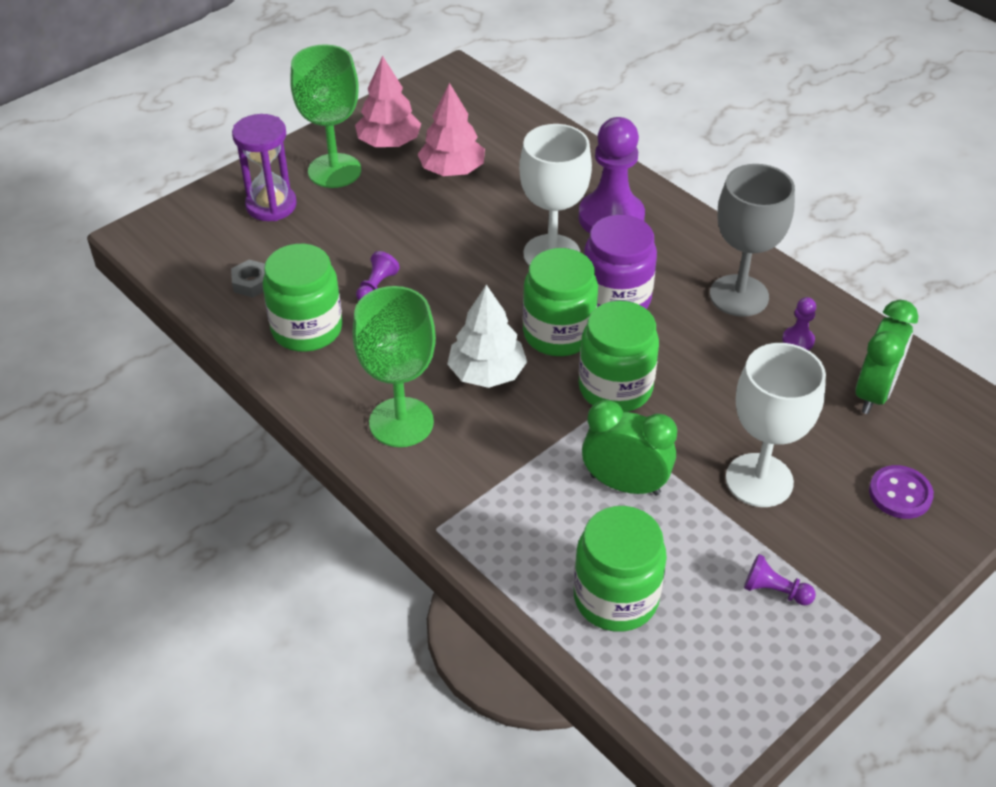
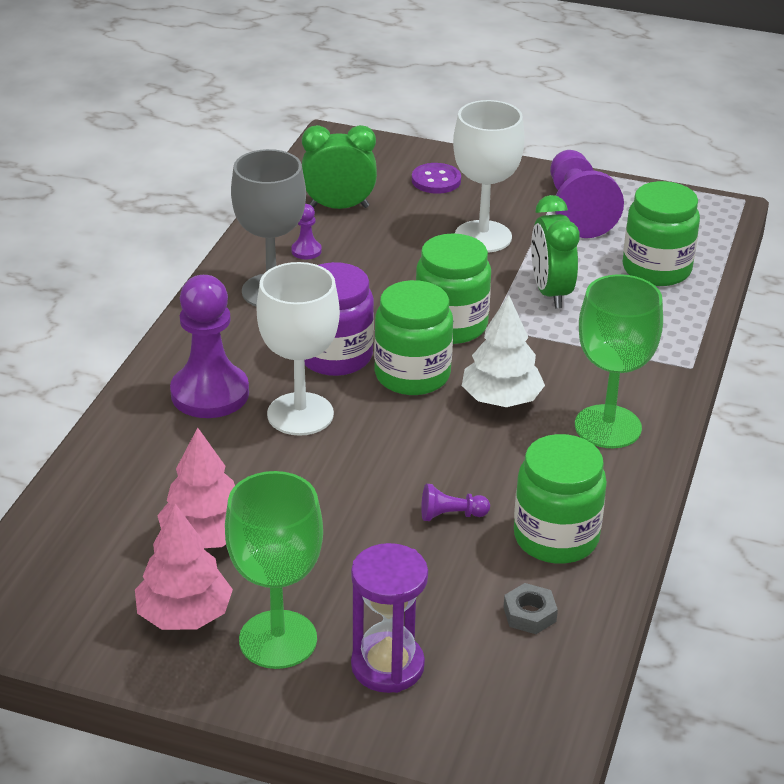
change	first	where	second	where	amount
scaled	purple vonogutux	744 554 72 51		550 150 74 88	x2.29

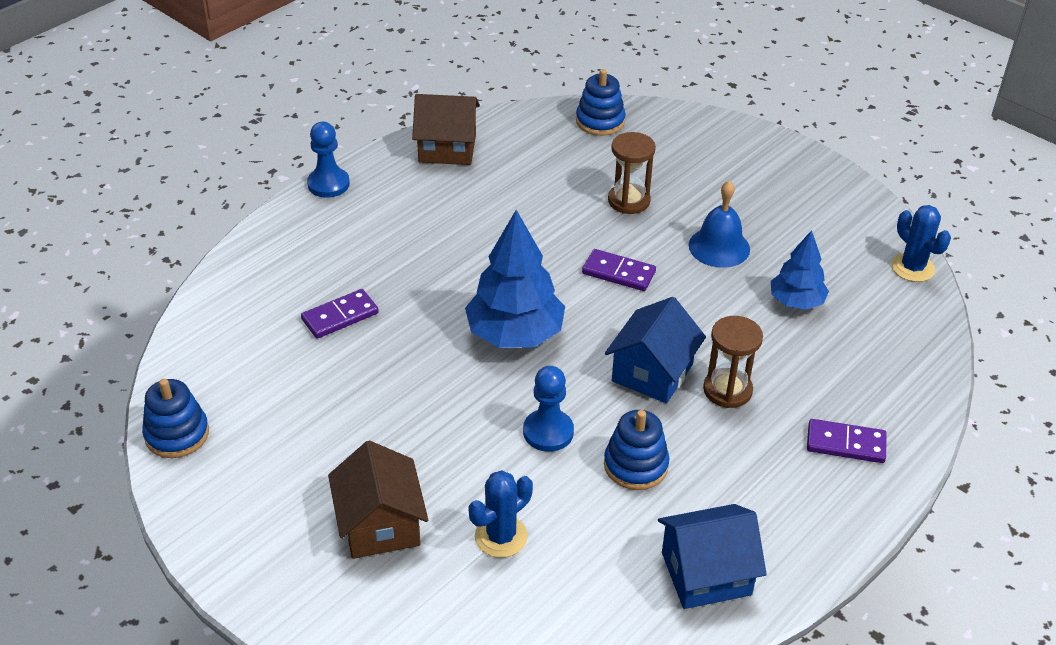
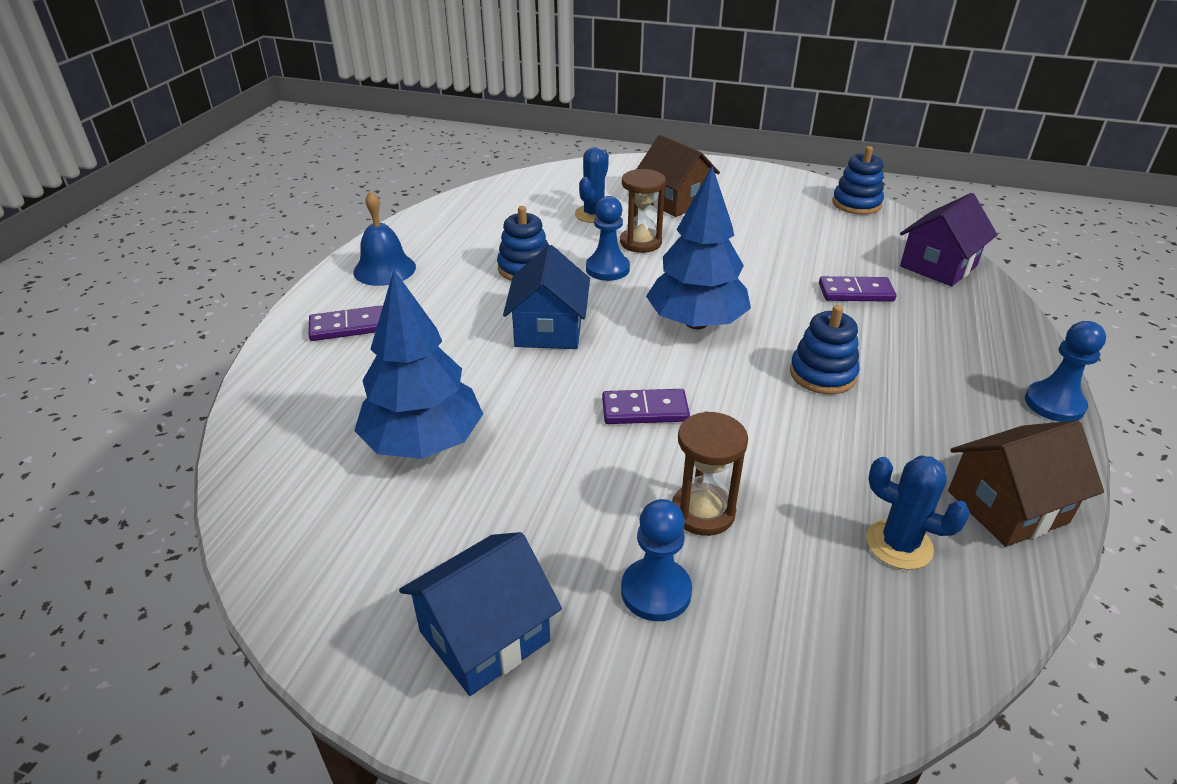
change	first	where	second	where	amount
rotated	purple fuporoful	301 289 78 50		819 276 77 26	60 degrees clockwise
shifted	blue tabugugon	576 69 50 67		790 305 70 89	
shifted	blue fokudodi	658 504 109 105		399 532 163 164	
shifted	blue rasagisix	689 181 61 87		353 191 63 95	
shifted	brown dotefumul	703 316 60 92		620 169 46 84	
scaled	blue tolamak	771 230 58 80		354 270 129 189	x1.67
shifted	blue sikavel	891 205 60 77		866 455 104 115	
new			blue vonogutux	621 499 71 122	
new			purple fokudodi	900 193 97 93	

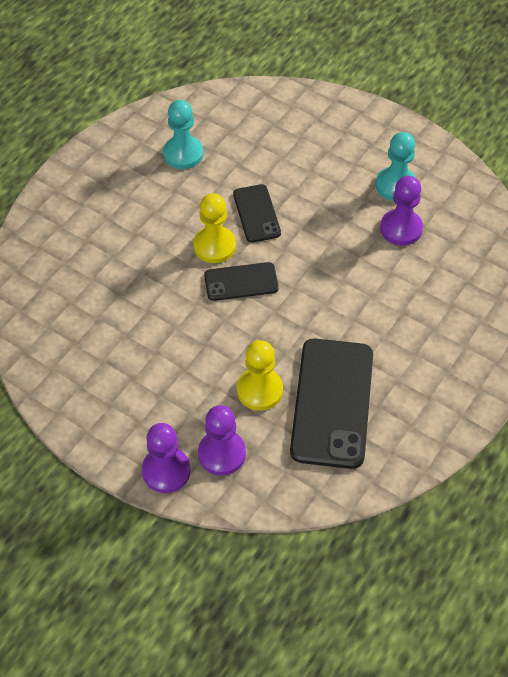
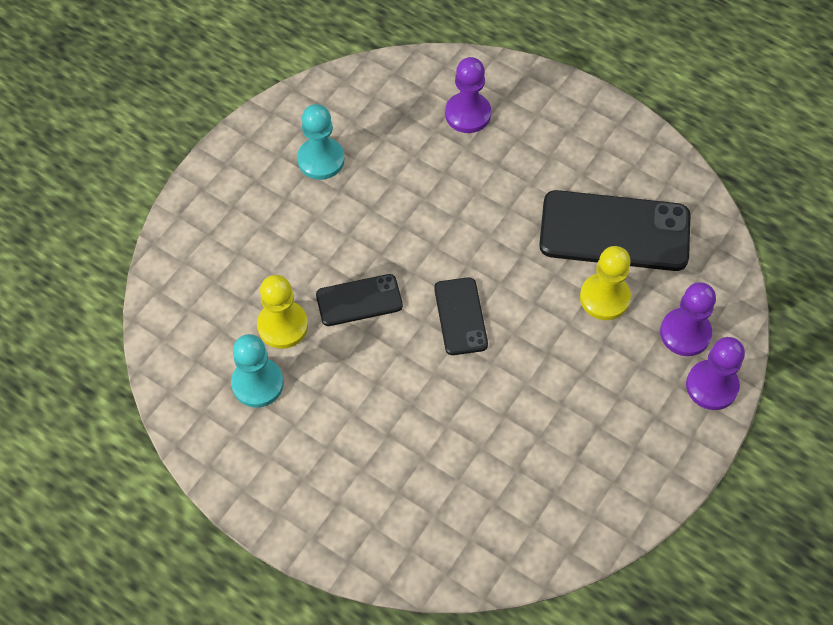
change	first	where	second	where	amount
shifted	yellow vonogutux	193 193 43 70		257 275 51 74	
shifted	purple vonogutux	380 176 43 70		445 57 46 76	

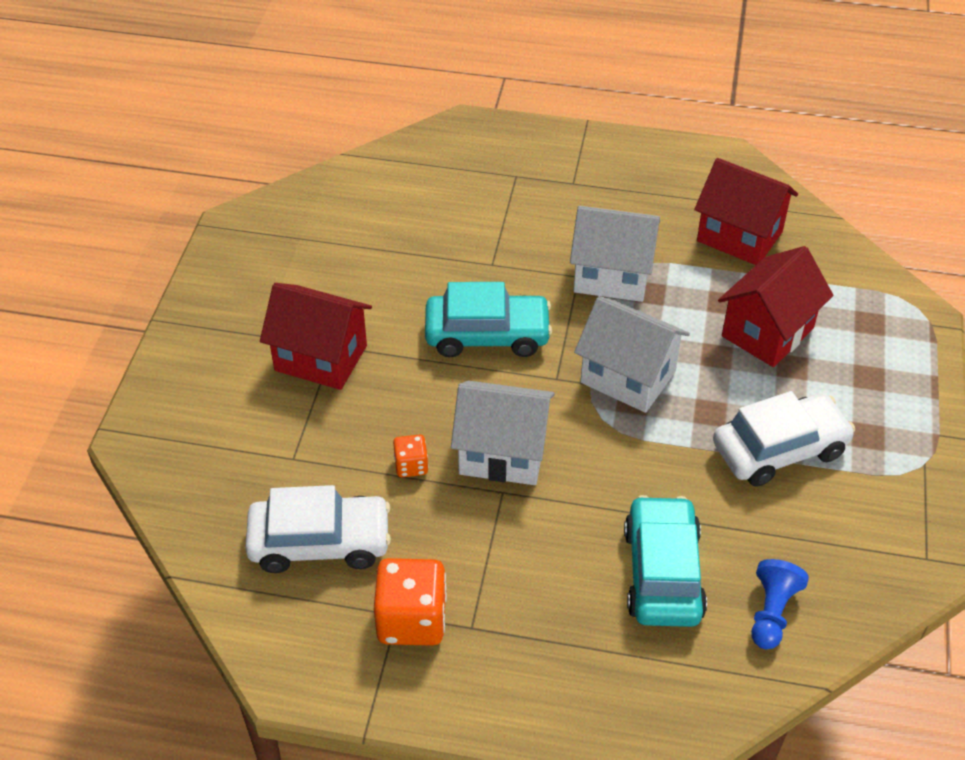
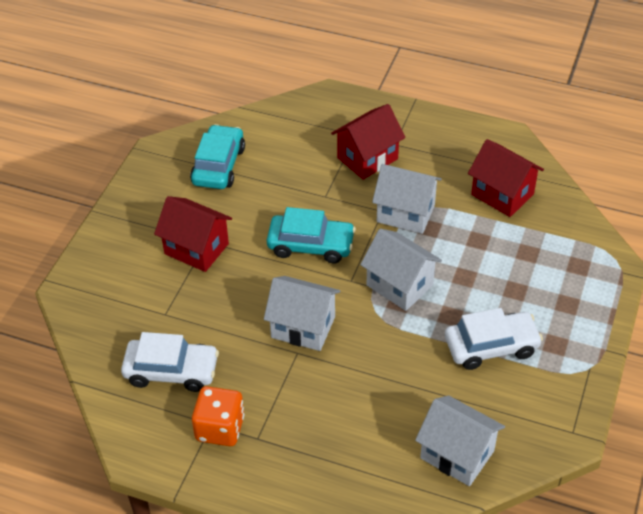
change	first	where	second	where	amount
gone	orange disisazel	393 435 35 42			
shifted	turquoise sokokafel	624 495 83 132		190 124 55 65	
shifted	red fokudodi	718 246 115 121		331 104 74 76	
swapped	blue vonogutux	751 559 58 90	white fokudodi	415 395 90 91	

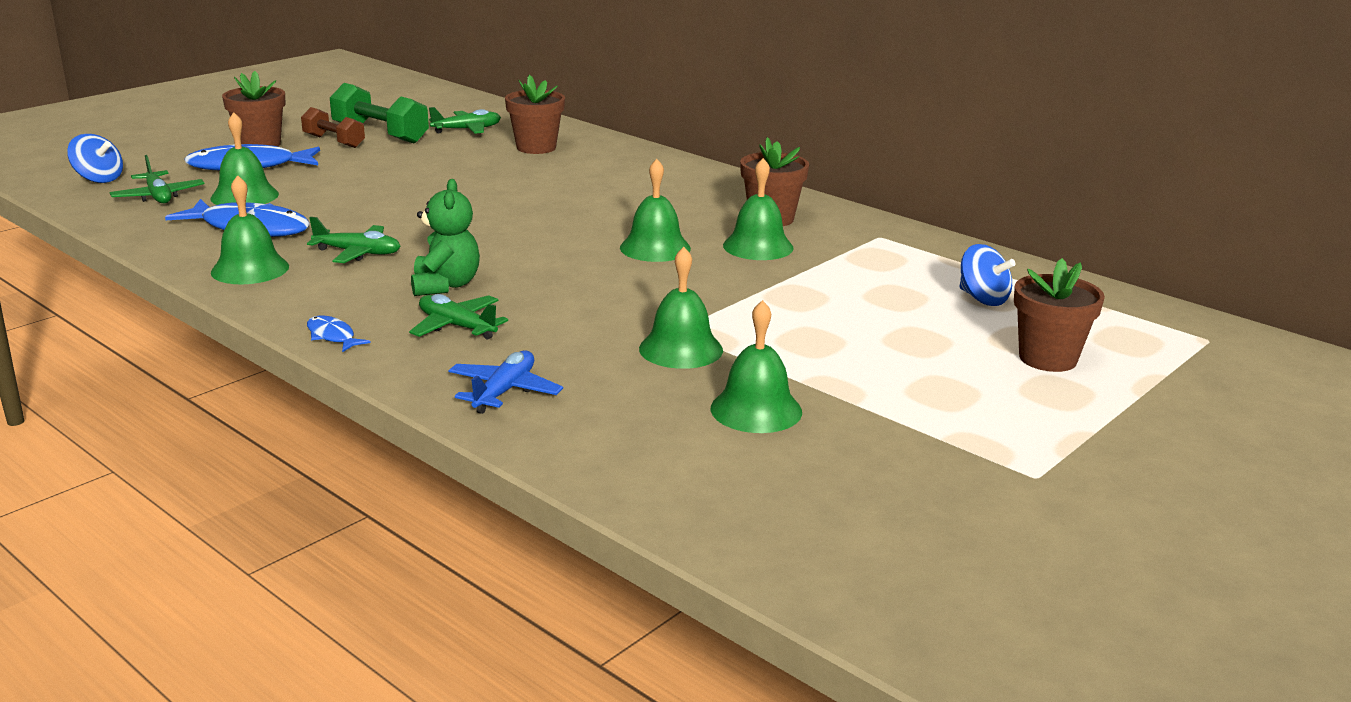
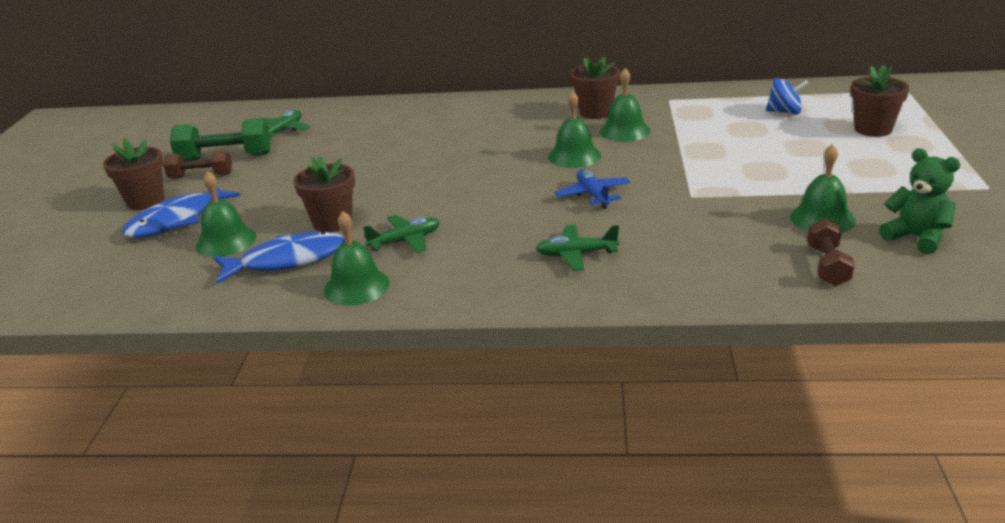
change	first	where	second	where	amount
gone	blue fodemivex	67 134 56 49			
gone	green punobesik	110 155 95 48			
gone	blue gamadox	307 316 64 36			
shifted	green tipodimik	411 179 69 117		879 148 81 107	
shifted	blue punobesik	448 351 115 63		555 169 75 40	
shifted	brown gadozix	505 75 60 79		294 156 61 76	
gone	green rasagisix	639 247 84 122			
new			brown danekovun	807 218 48 68	

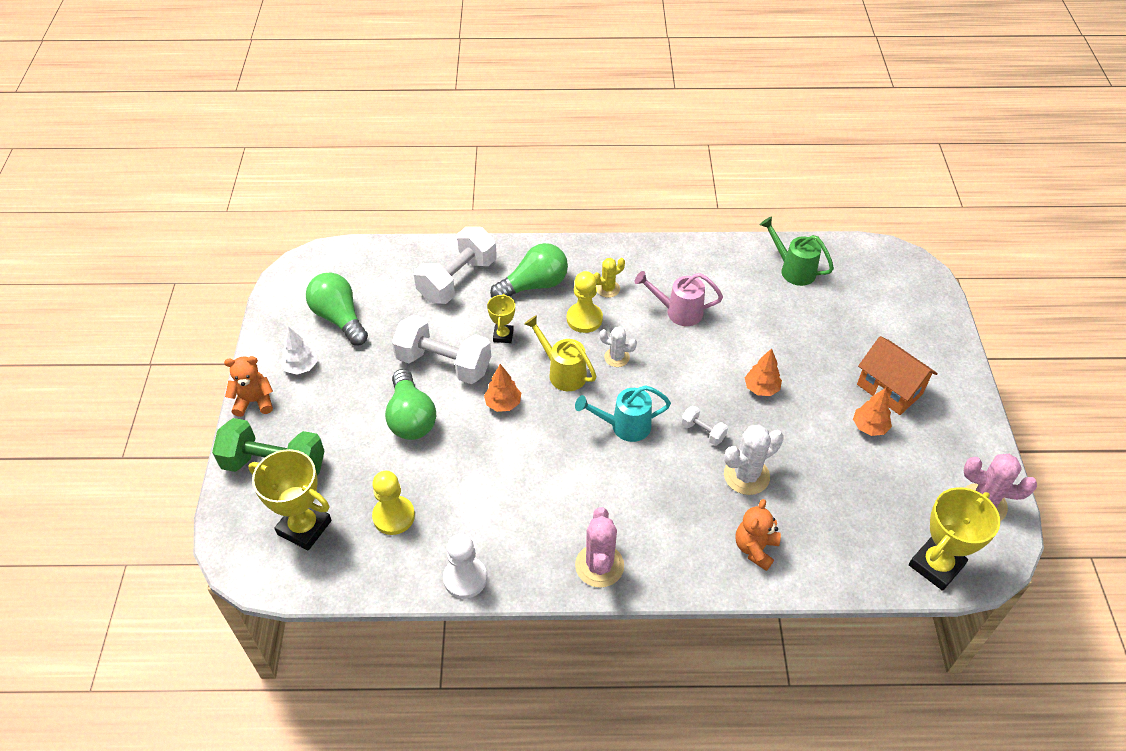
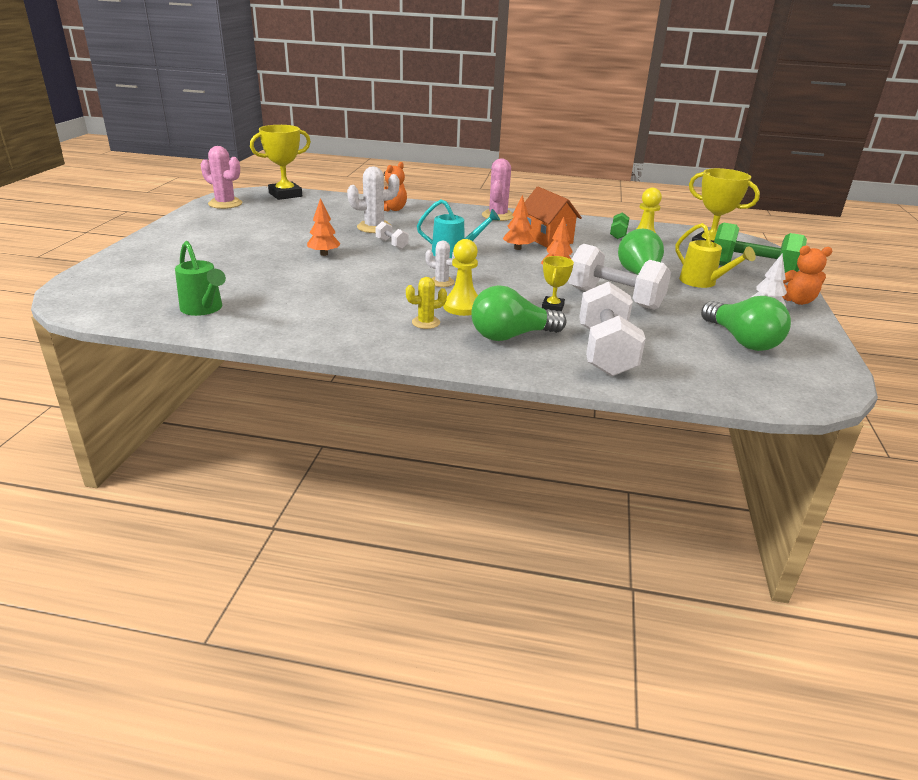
change	first	where	second	where	amount
rotated	white danekovun	414 227 83 77		579 282 67 94	45 degrees counterclockwise
gone	white vonogutux	443 534 44 65			
shifted	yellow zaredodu	524 315 72 76		675 223 81 65	
gone	pink zaredodu	635 271 88 55			
shifted	orange tolamak	853 388 39 48		503 195 31 55	
shifted	orange fokudodi	857 336 81 79		525 187 57 61	
new			green danekovun	610 212 19 27	

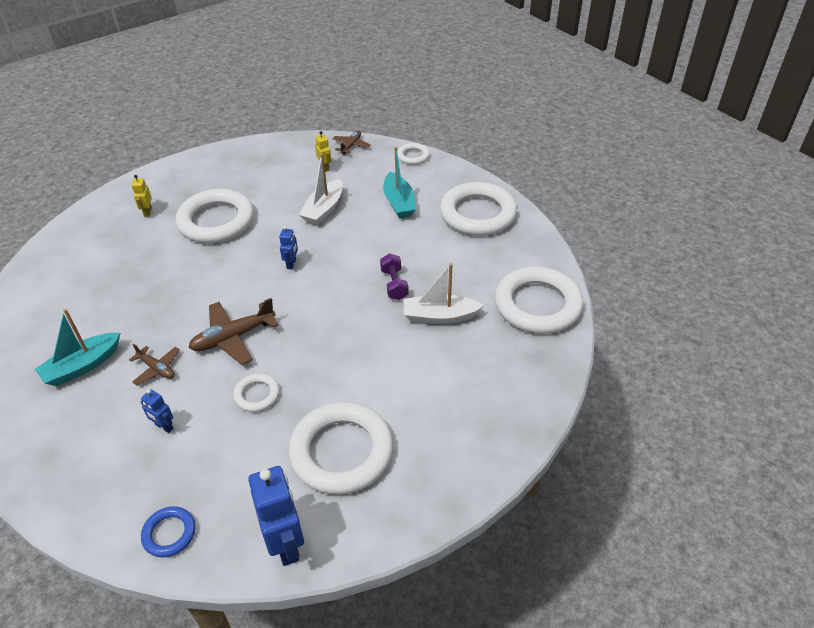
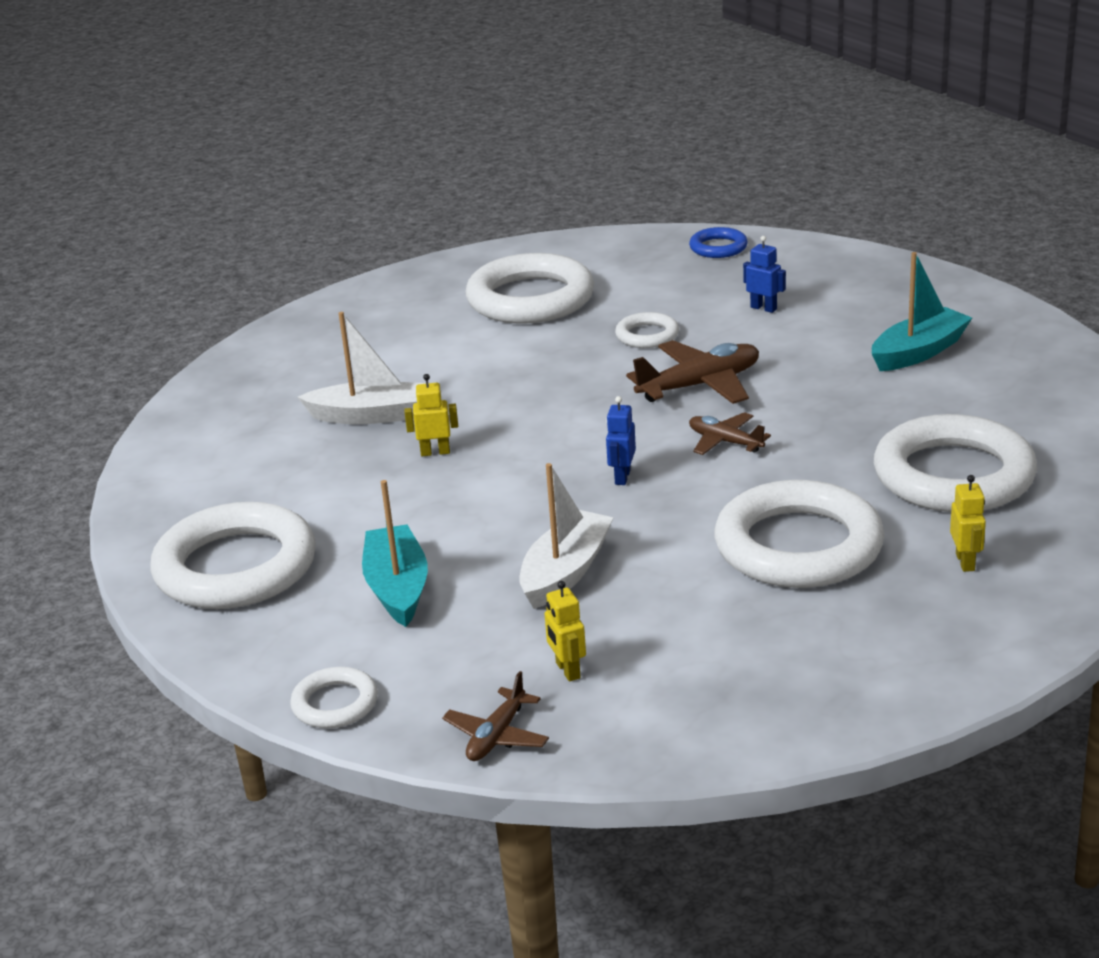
change	first	where	second	where	amount
shifted	brown punobesik	129 344 51 41		689 412 82 43	
gone	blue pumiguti	248 466 56 100			
swapped	purple danekovun	380 253 29 47	yellow pumiguti	404 374 54 82	
shifted	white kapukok	495 266 88 68		874 414 163 98	

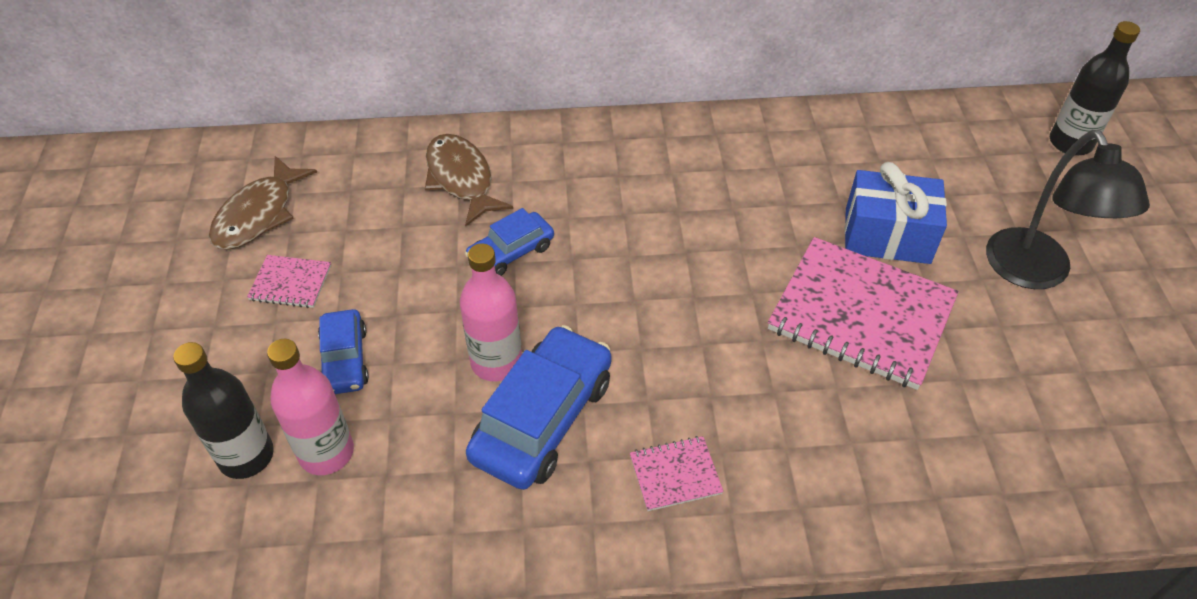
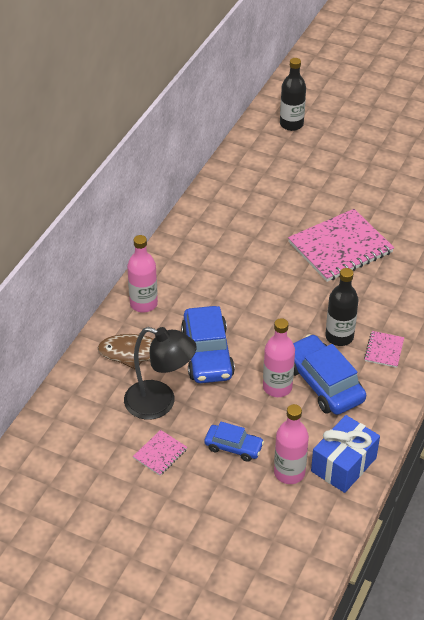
change	first	where	second	where	amount
shifted	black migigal	173 342 101 137		326 268 33 78	
gone	brown gamadox	209 156 108 94			
scaled	blue sokokafel	465 208 89 68		181 306 54 77	x1.75
shifted	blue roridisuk	844 162 103 102		311 415 69 78	
shifted	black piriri	986 130 164 159		124 327 73 93	
new			pink migigal	127 235 31 78	

